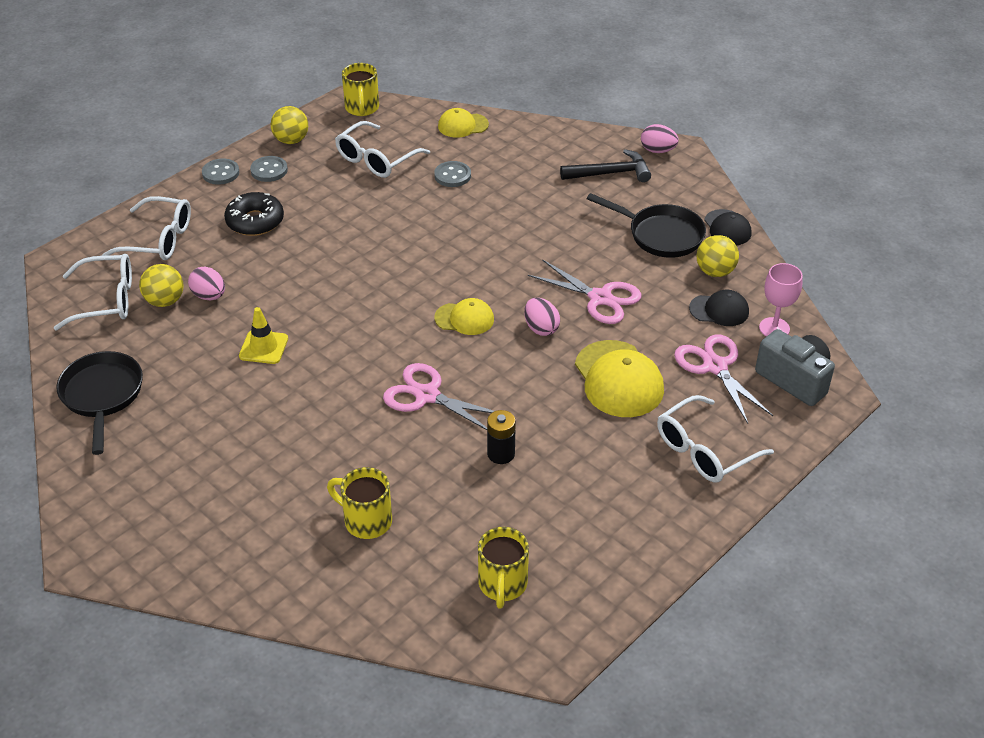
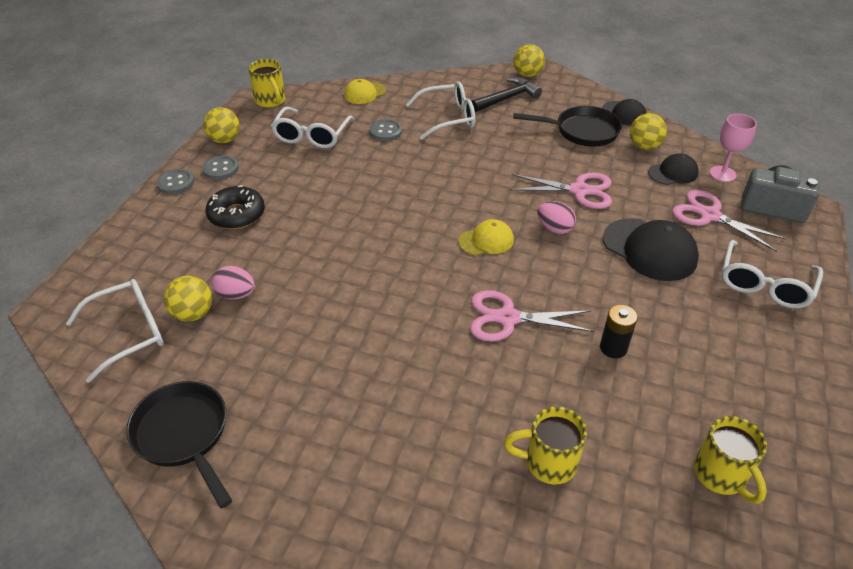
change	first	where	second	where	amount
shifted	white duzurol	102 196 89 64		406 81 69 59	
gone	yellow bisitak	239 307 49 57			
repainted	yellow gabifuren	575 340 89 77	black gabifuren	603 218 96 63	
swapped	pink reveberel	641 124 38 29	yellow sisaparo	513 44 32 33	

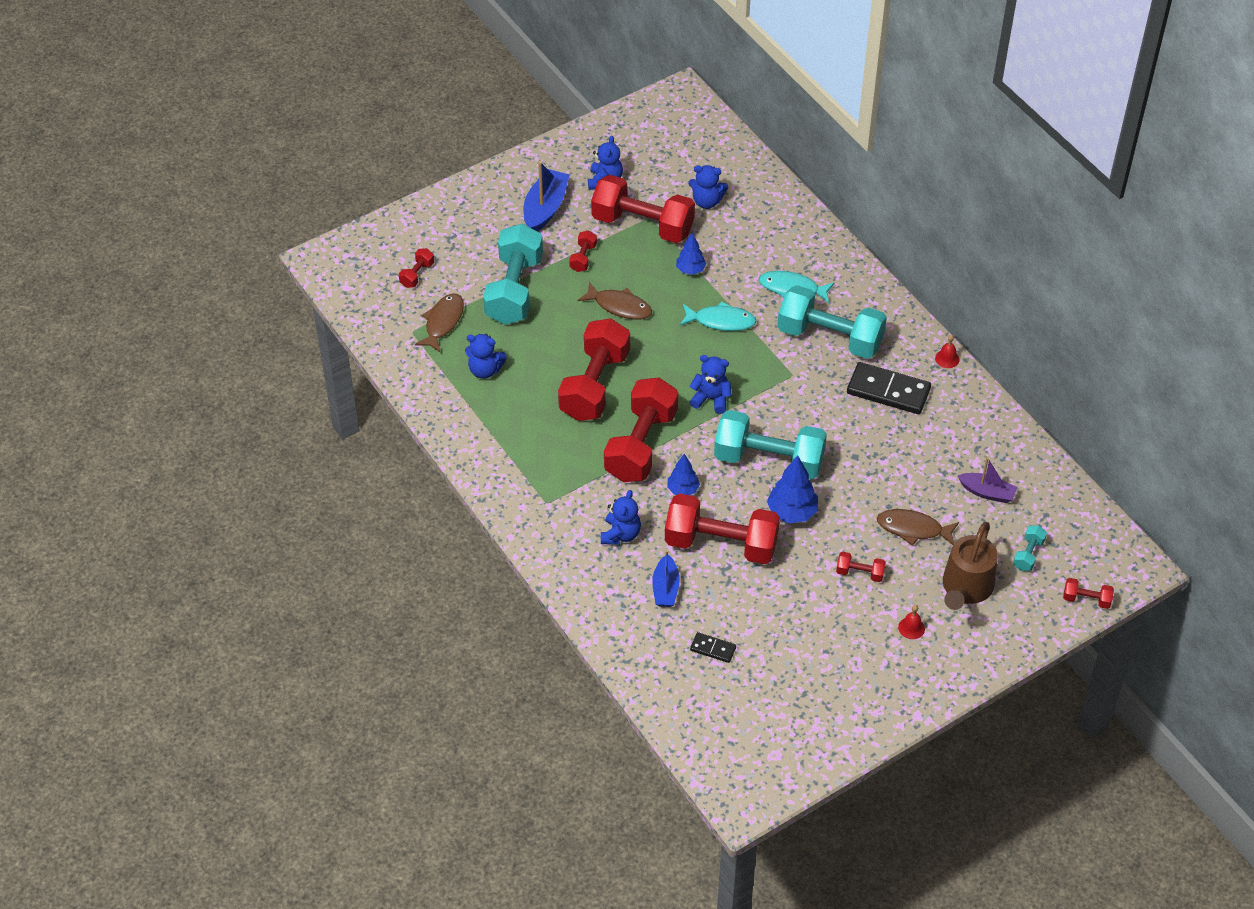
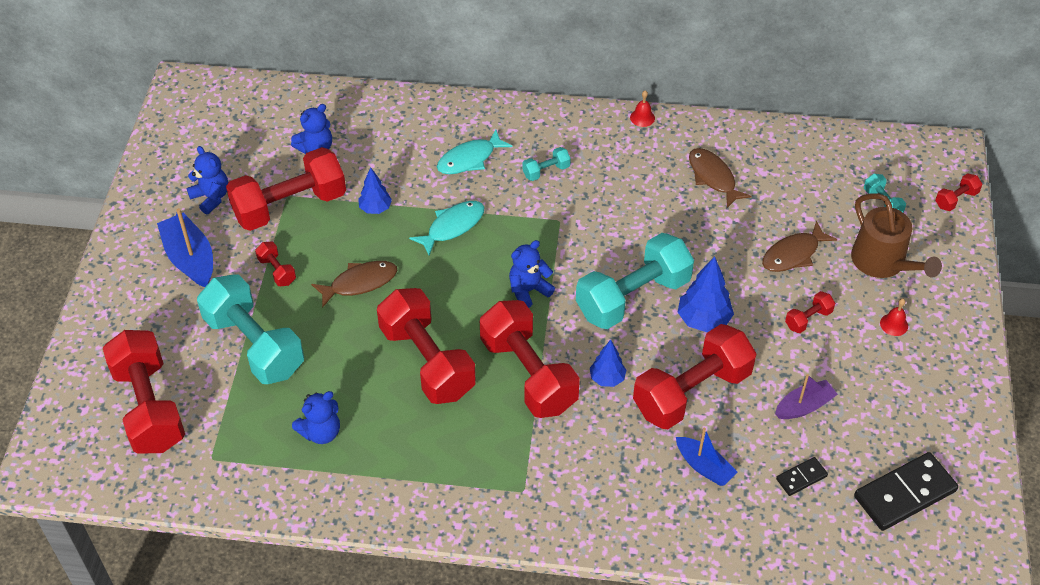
change	first	where	second	where	amount
scaled	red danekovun	399 248 35 40		103 330 82 124	x2.34
shifted	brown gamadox	415 294 49 58		689 148 63 60	
gone	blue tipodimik	601 490 40 55			
scaled	turquoise danekovun	777 285 110 74		522 147 49 34	x0.43
shifted	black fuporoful	847 362 84 52		854 452 104 79	
shifted	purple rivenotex	957 457 61 46		775 374 63 45	

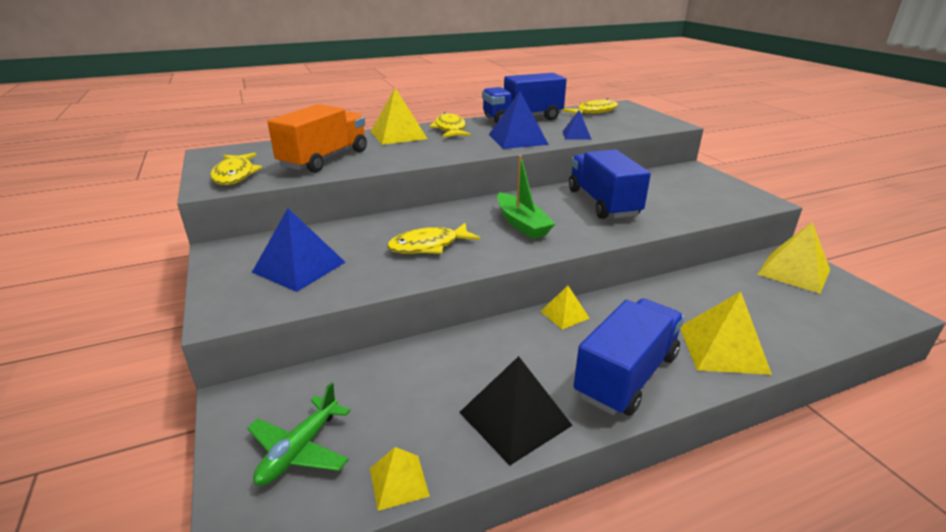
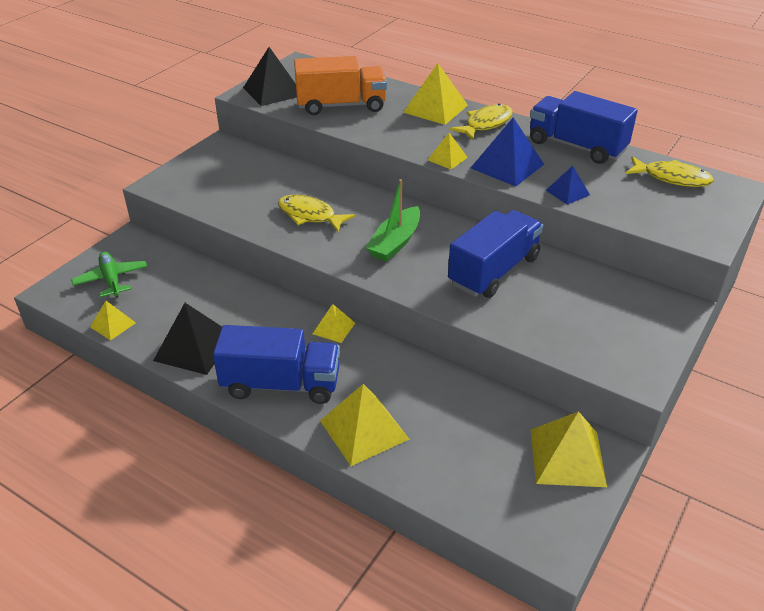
change	first	where	second	where	amount
swapped	yellow gamadox	210 153 52 32	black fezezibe	243 47 54 59	
rotated	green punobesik	247 382 103 104		71 252 77 46	75 degrees clockwise
gone	blue fezezibe	252 208 94 84			
new			yellow fezezibe	427 133 41 37	

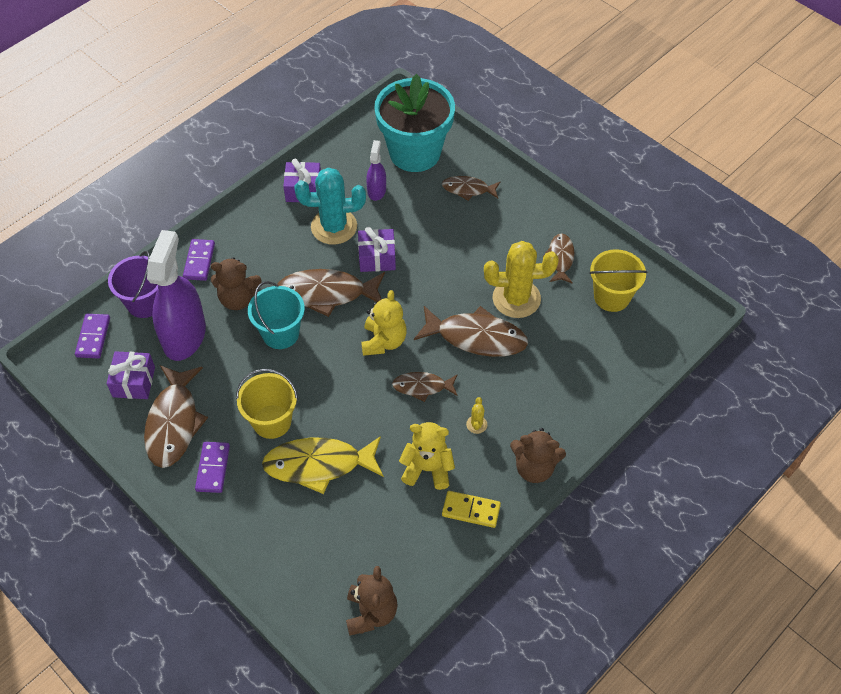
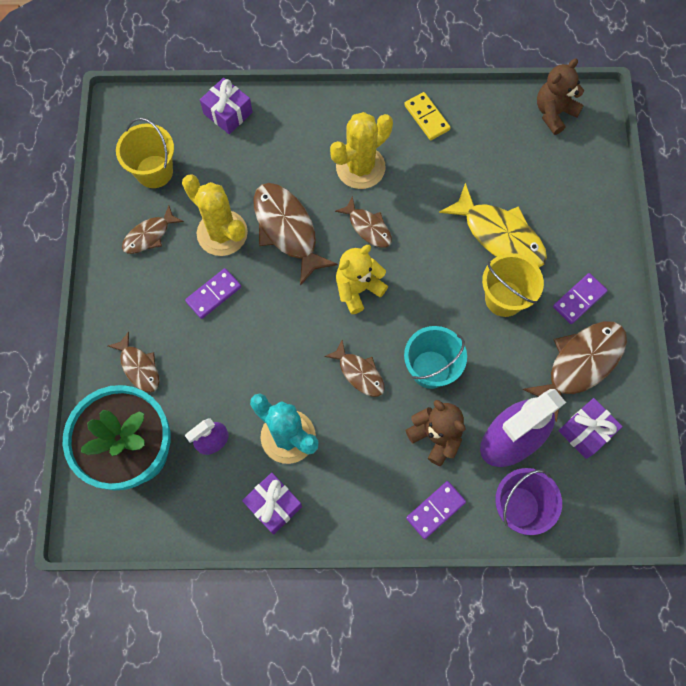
change	first	where	second	where	amount
shifted	purple fuporoful	75 314 35 45		185 268 56 51	
scaled	brown gamadox	277 269 108 48		324 340 61 57	x0.57
shifted	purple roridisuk	358 227 38 45		200 78 53 56	
gone	yellow tipodimik	399 422 56 68			
scaled	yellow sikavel	466 397 21 37		330 112 63 77	x2.47
gone	brown tipodimik	510 428 56 55			

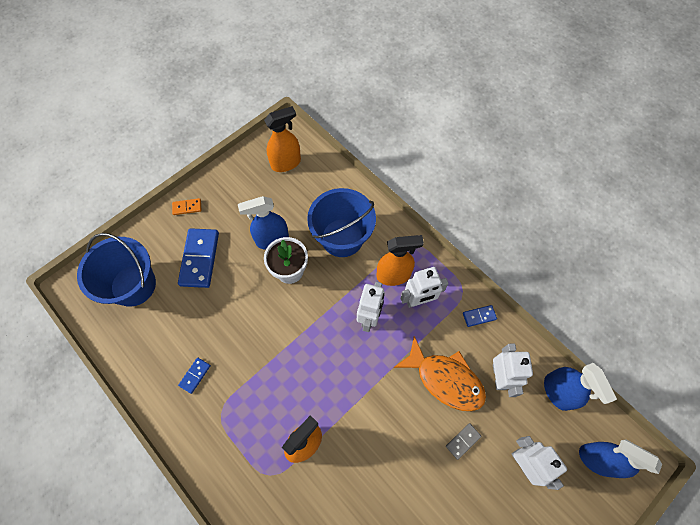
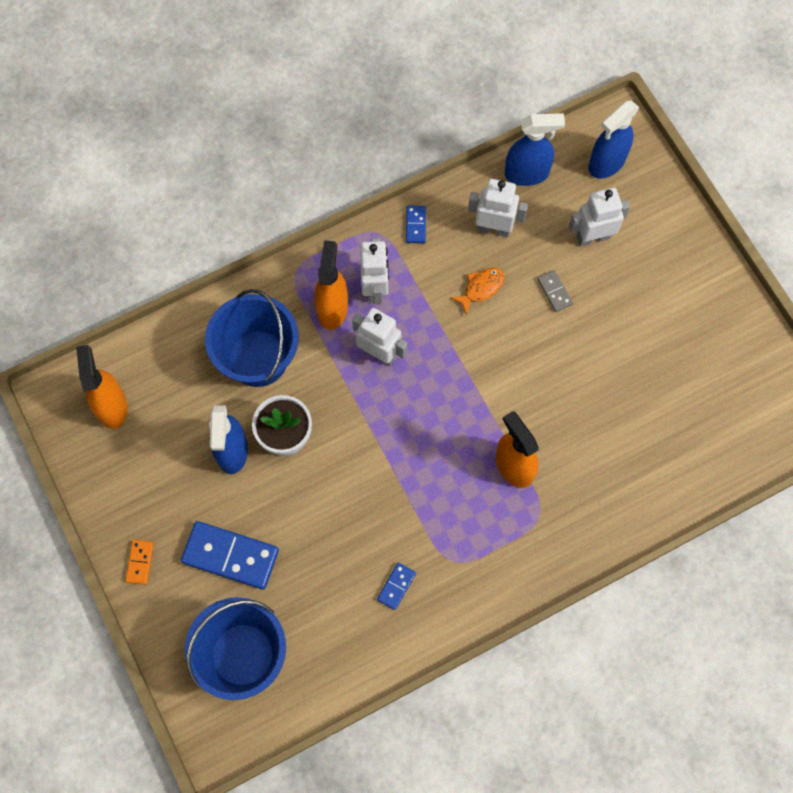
change	first	where	second	where	amount
rotated	blue fuporoful	178 358 33 36		377 563 39 47	75 degrees clockwise
scaled	orange gamadox	394 336 92 75		450 268 54 47	x0.52

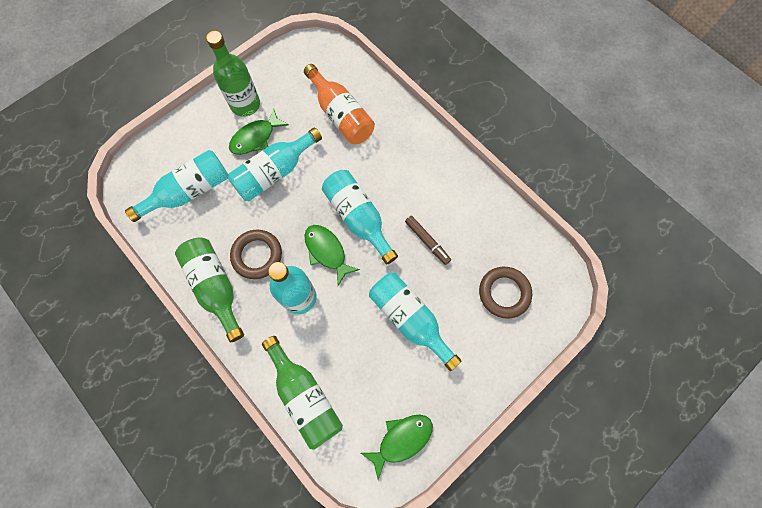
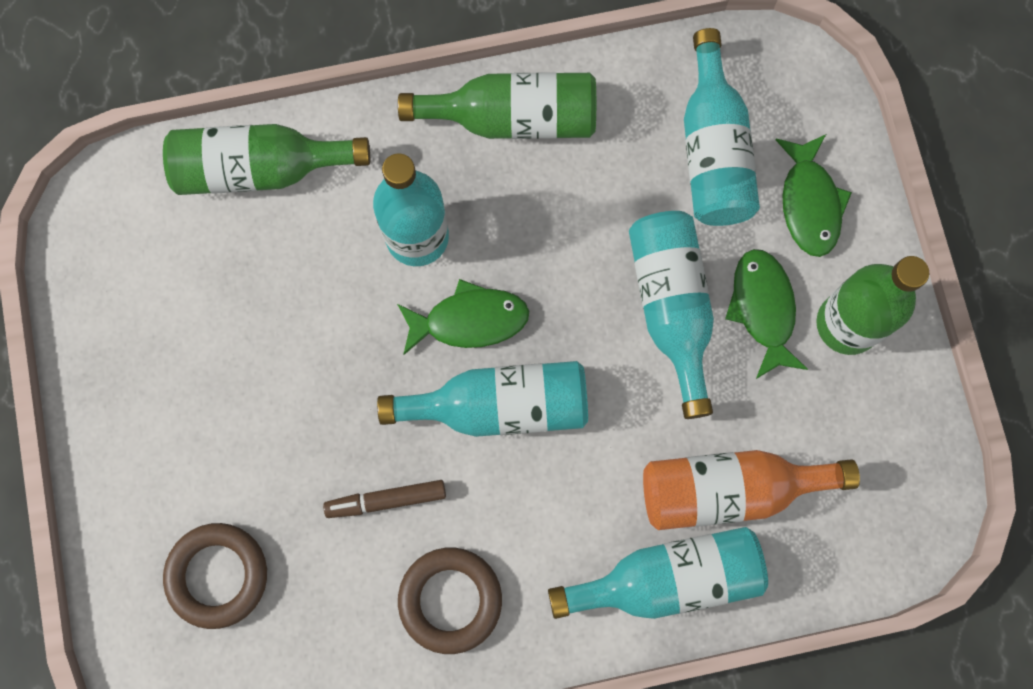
change	first	where	second	where	amount
shifted	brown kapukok	230 230 52 49		398 548 104 106	
shifted	green gamadox	361 415 72 65		775 134 77 123	
shifted	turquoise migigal	369 272 93 99		548 527 220 92	

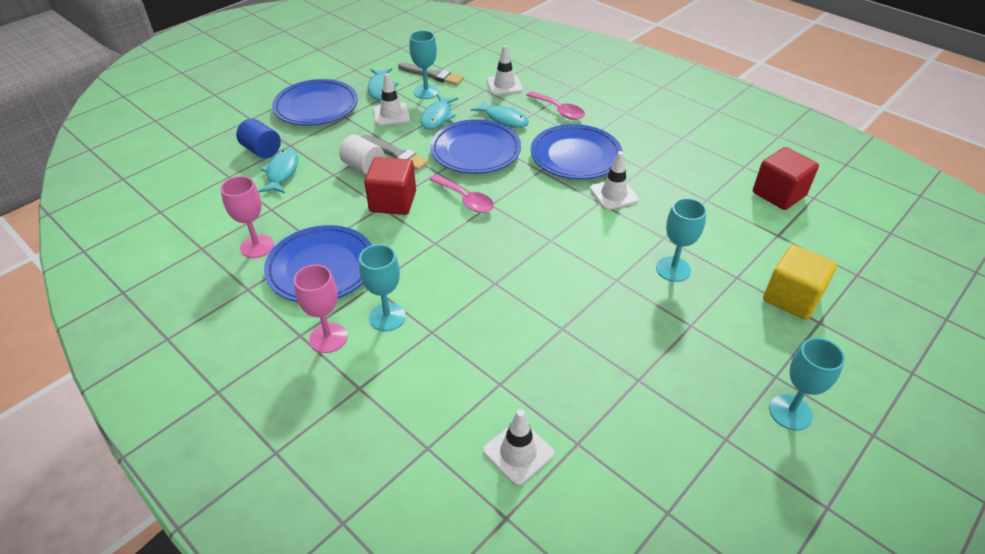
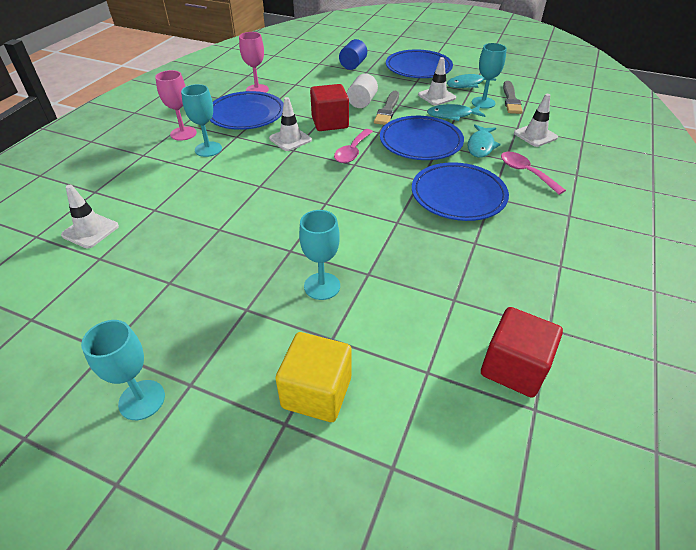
change	first	where	second	where	amount
gone	turquoise gamadox	258 149 40 44			
rotated	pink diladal	526 91 59 29		501 152 65 43	120 degrees clockwise
shifted	white bisitak	590 151 49 59		269 97 43 54	

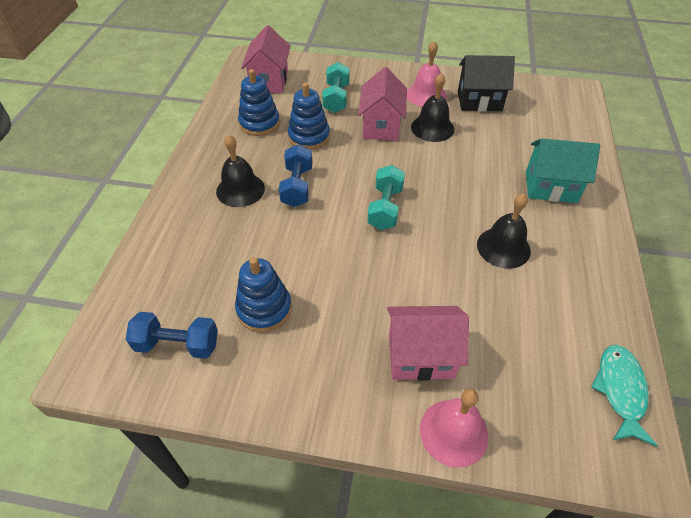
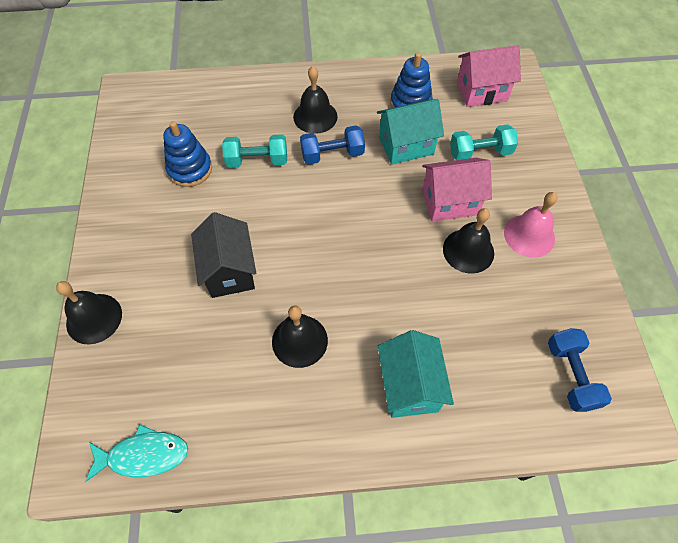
change	first	where	second	where	amount
shifted	blue danekovun	126 312 92 47		548 328 64 84	
swapped	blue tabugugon	288 83 42 67	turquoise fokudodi	377 99 67 66	
shifted	turquoise danekovun	367 165 38 65		222 134 65 34	
gone	pink fokudodi	387 306 82 75			
repainted	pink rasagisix	420 389 69 79	black rasagisix	56 281 66 63	
shifted	black fokudodi	458 55 57 57		191 212 65 86	

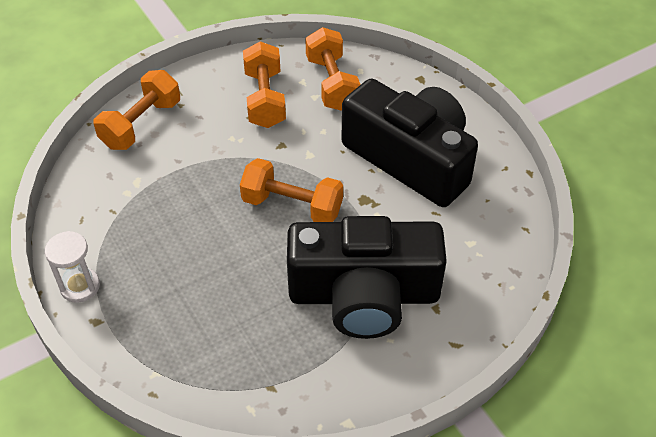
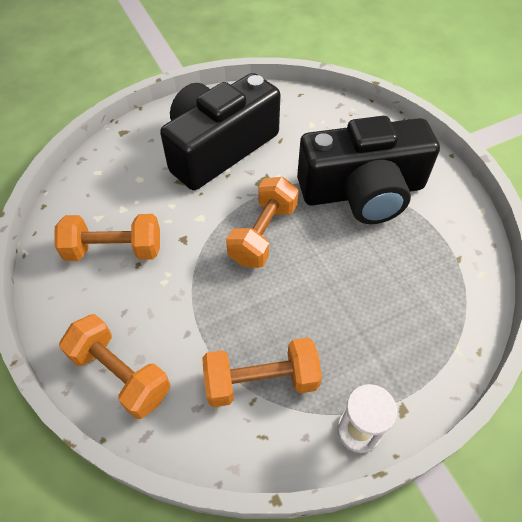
change	first	where	second	where	amount
rotated	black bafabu	287 216 160 123		297 116 143 108	75 degrees clockwise
shifted	orange danekovun	305 27 56 84		202 337 120 70	

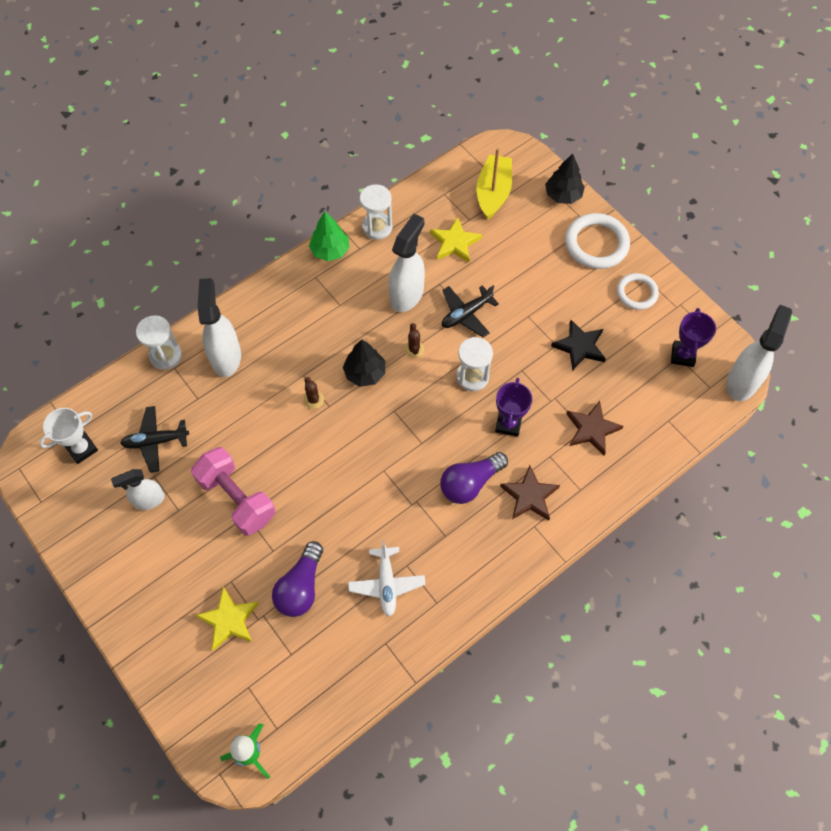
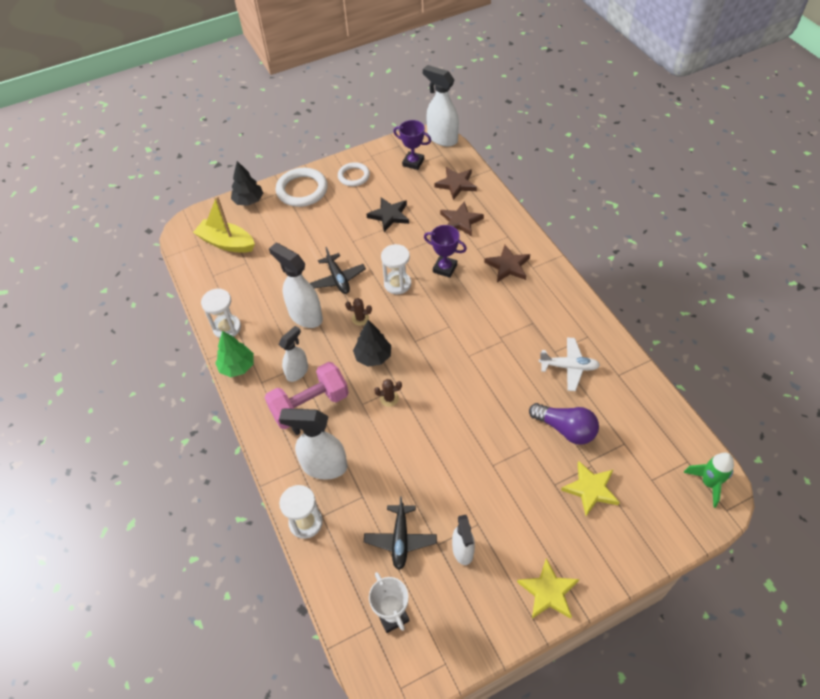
change	first	where	second	where	amount
shifted	pink danekovun	191 447 85 89		264 362 85 67	
shifted	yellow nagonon	430 217 52 46		517 558 62 61	
gone	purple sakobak	440 452 68 52			
new			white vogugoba	279 326 29 56	
new			brown nagonon	434 167 43 33	

